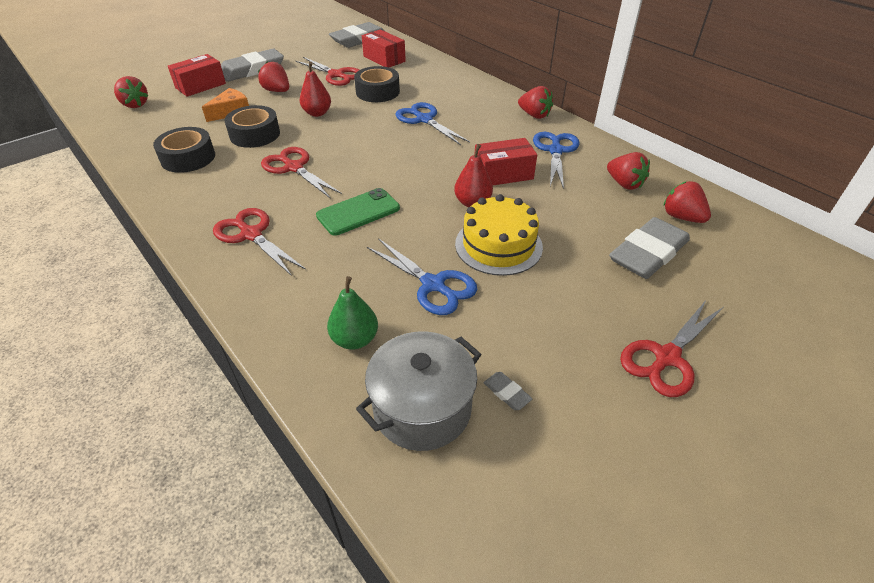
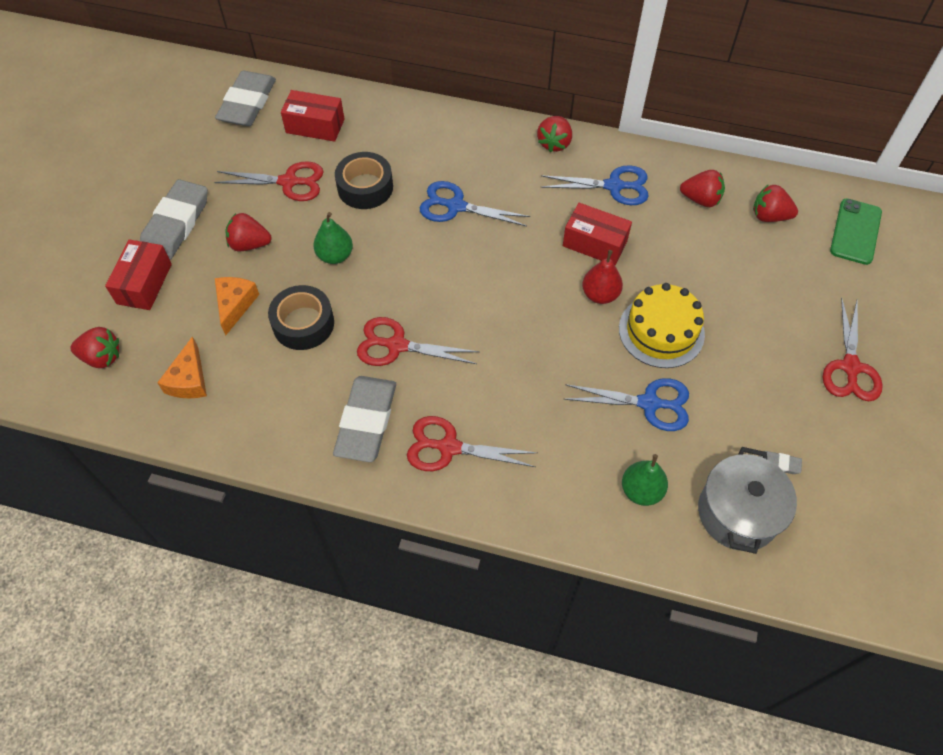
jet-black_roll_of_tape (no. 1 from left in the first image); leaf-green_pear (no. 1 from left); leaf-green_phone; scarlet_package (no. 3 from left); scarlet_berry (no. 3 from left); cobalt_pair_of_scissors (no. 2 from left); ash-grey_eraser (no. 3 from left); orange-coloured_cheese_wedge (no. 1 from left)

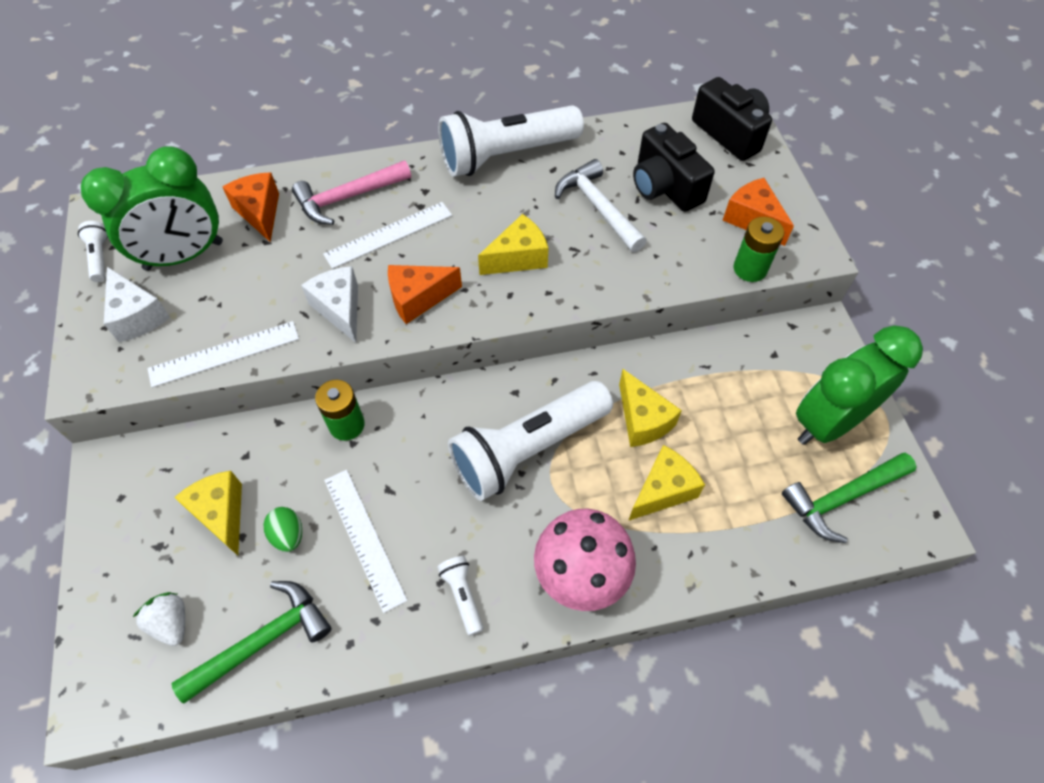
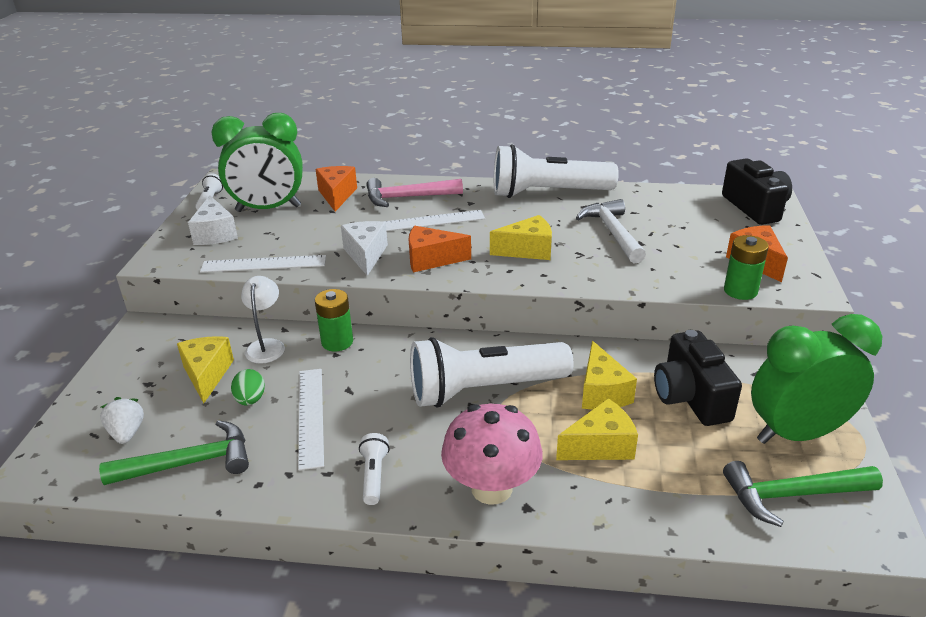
jet-black_photo_camera (no. 1 from left); pure_white_reading_lamp

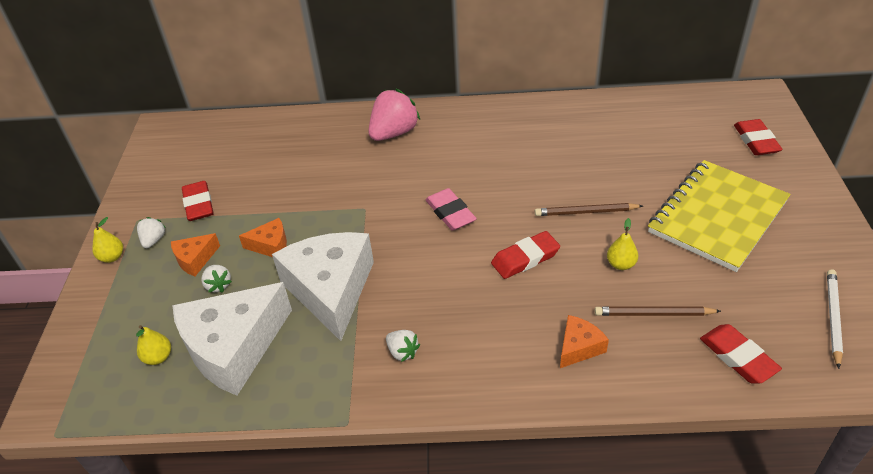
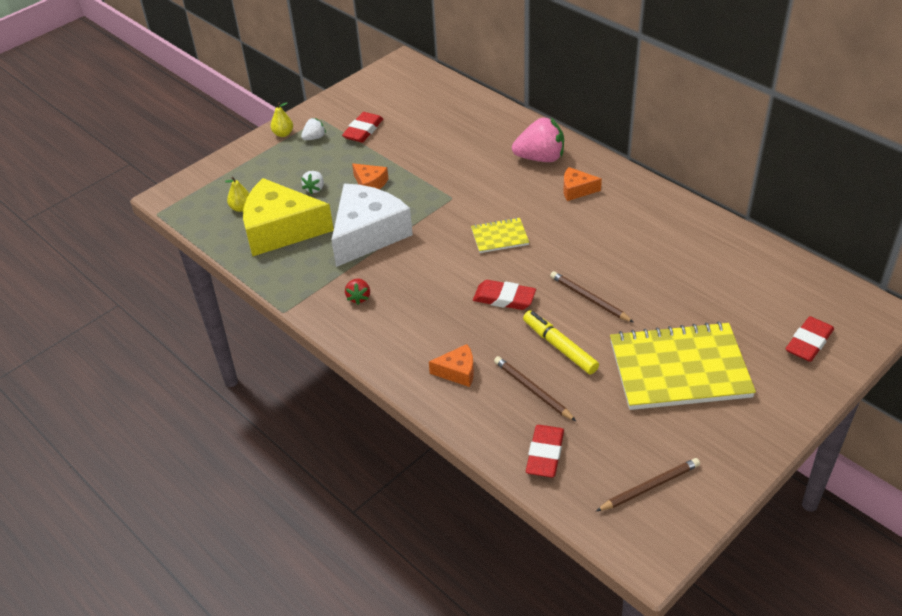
orange-coloured_cheese_wedge (no. 3 from left); golden_cheese_wedge; scarlet_berry; golden_notebook (no. 1 from left); golden_marker; russet_pencil (no. 3 from left)

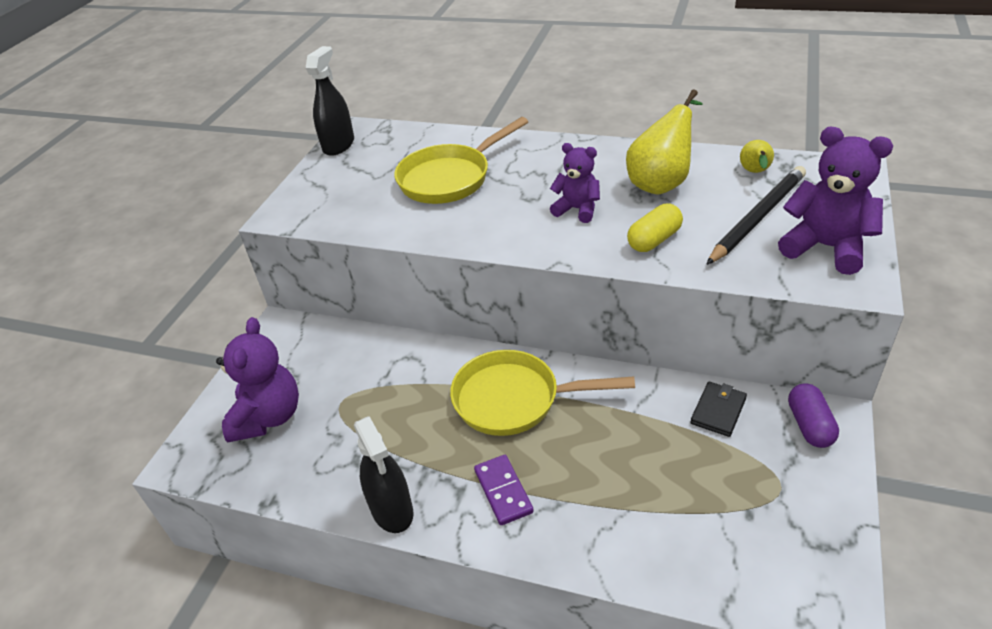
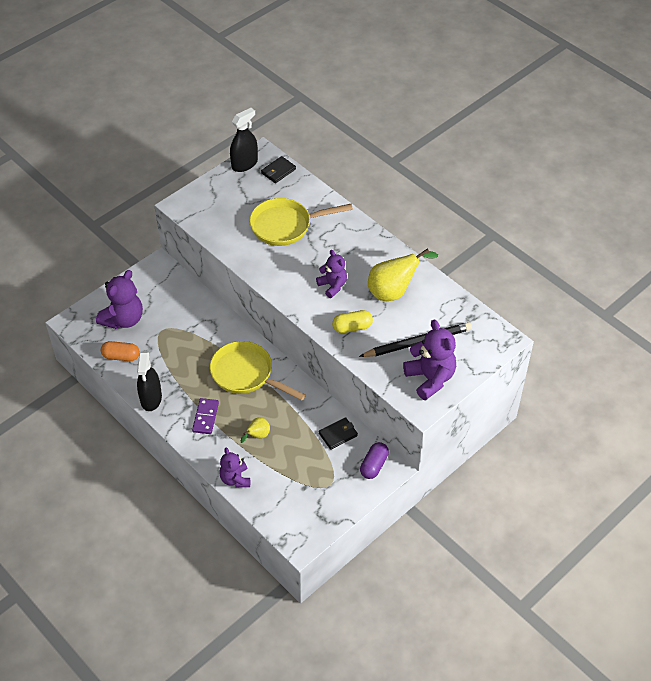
golden_pear (no. 1 from left); orange-coloured_pill; violet_teddy_bear (no. 2 from left); jet-black_card_wallet (no. 1 from left)

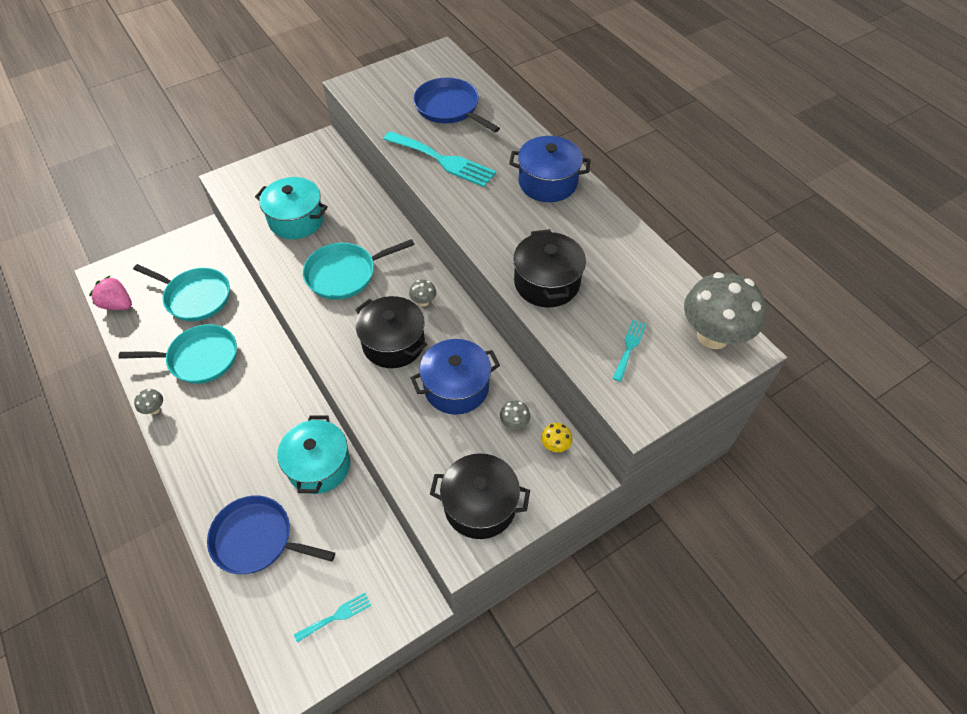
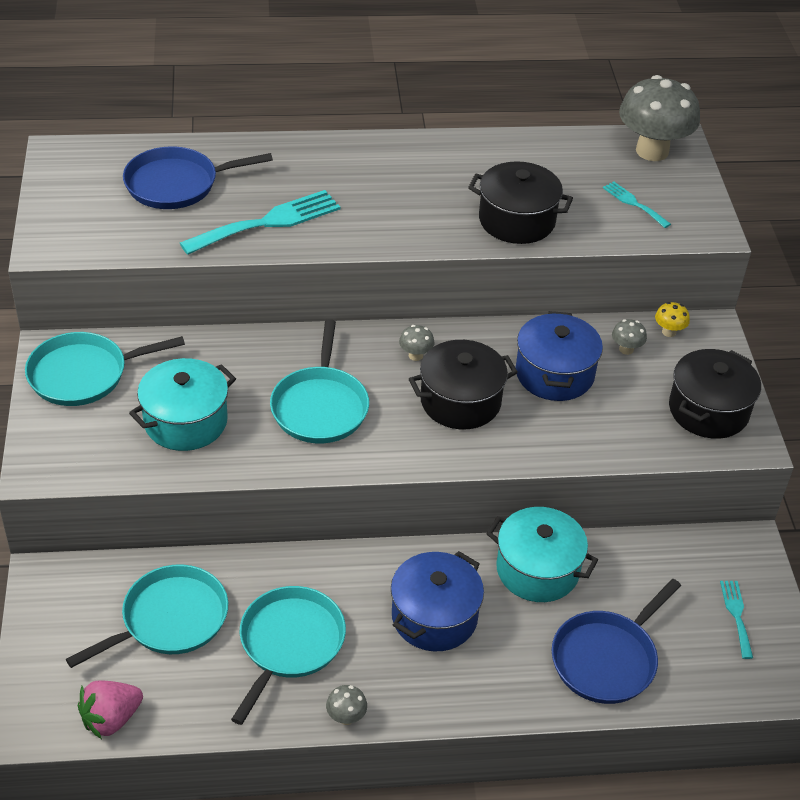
cobalt_stockpot (no. 1 from left); turquoise_pan (no. 1 from left)

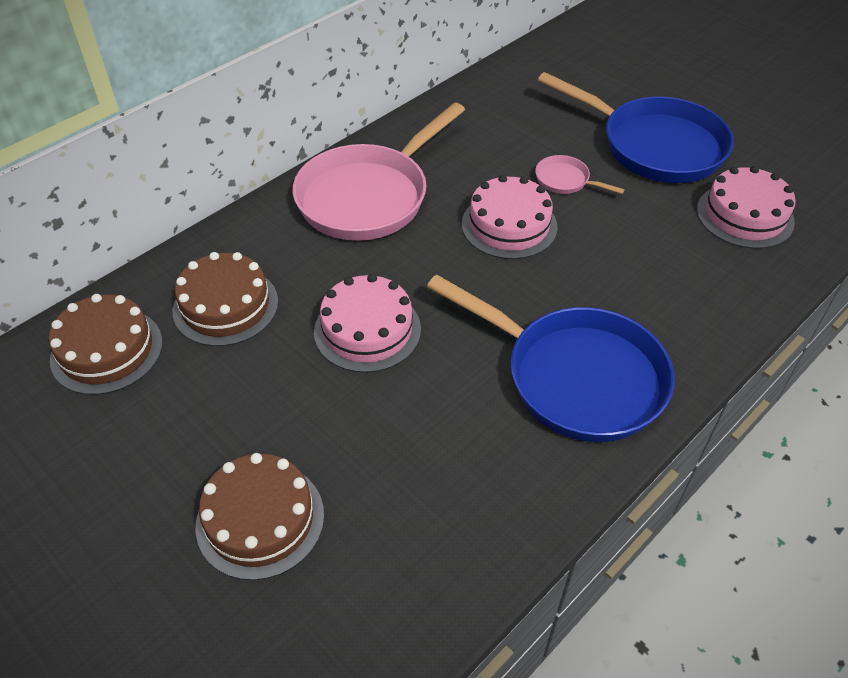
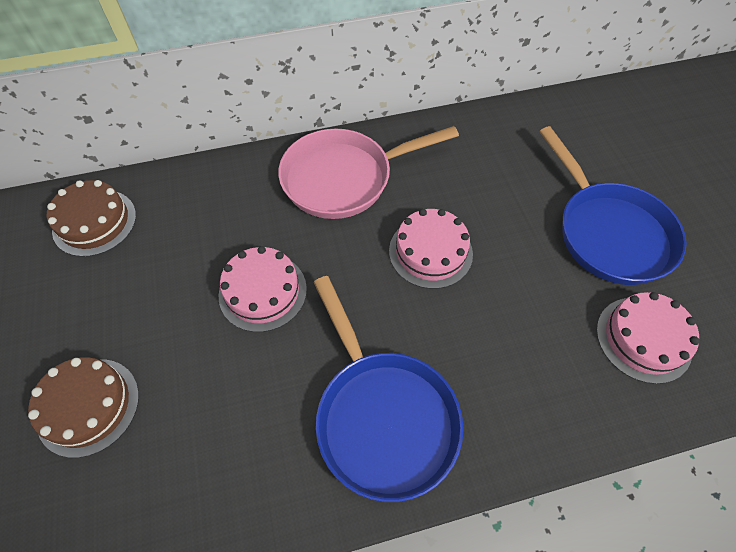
russet_layer_cake (no. 2 from left in the first image); rosy_pan (no. 2 from left in the first image)

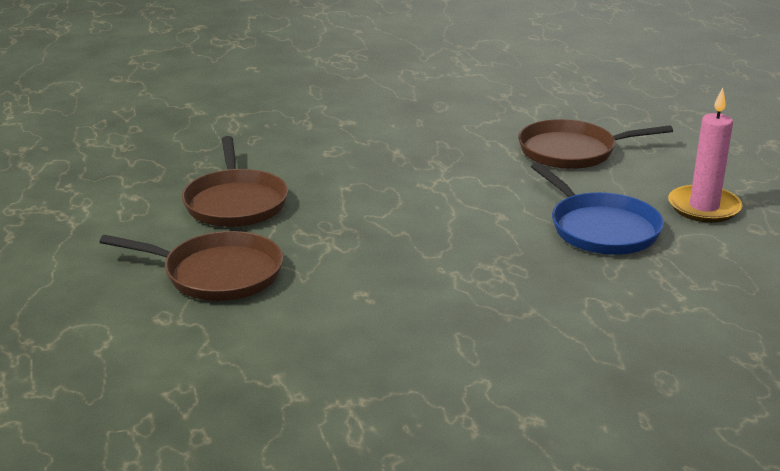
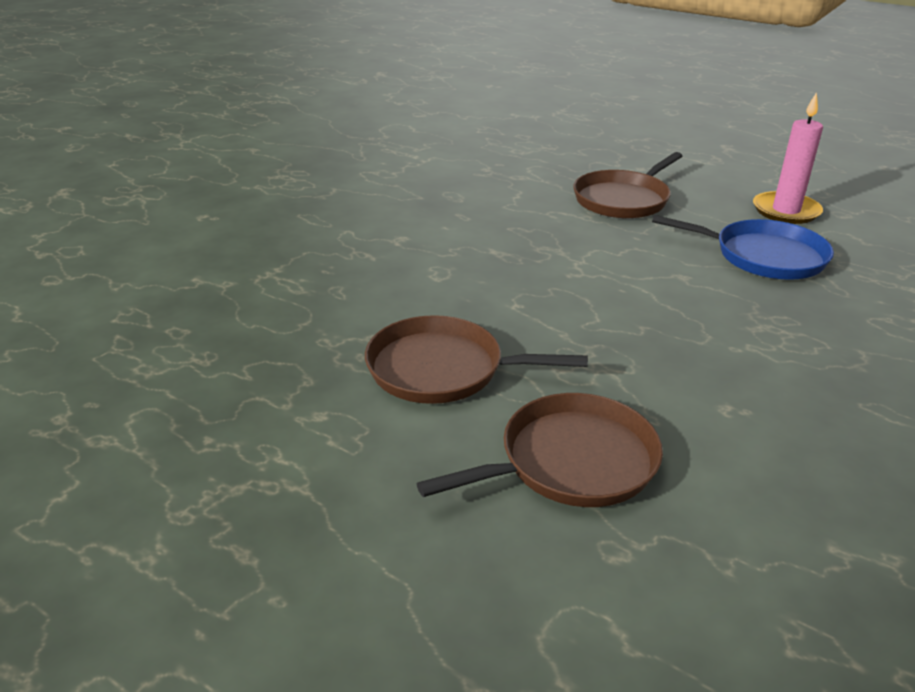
russet_pan (no. 1 from left)

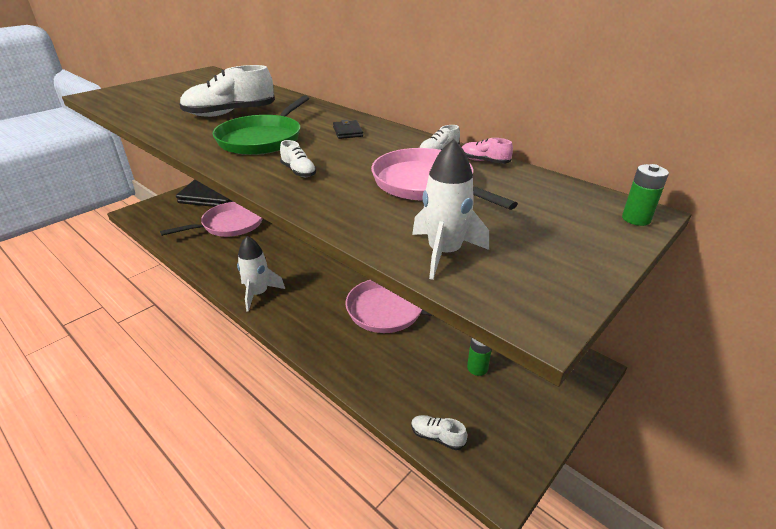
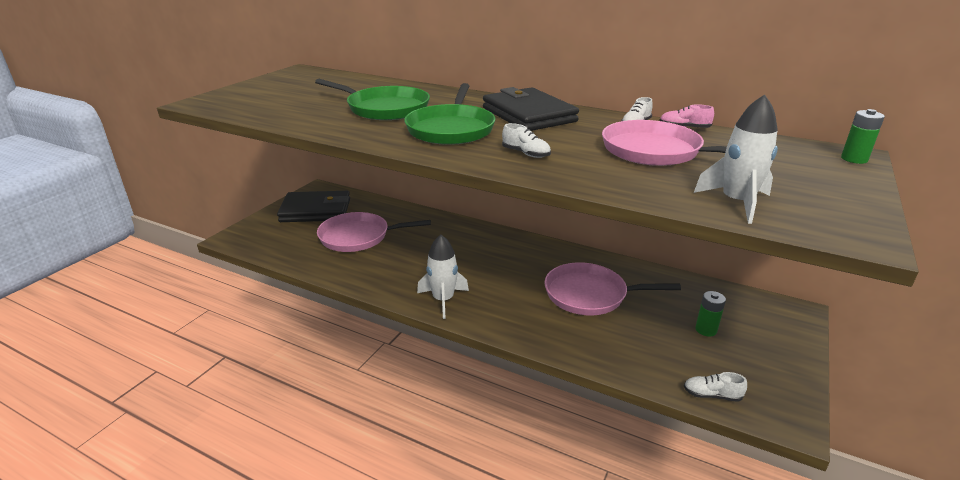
rosy_pan (no. 1 from left); leaf-green_pan (no. 1 from left); jet-black_card_wallet (no. 2 from left)

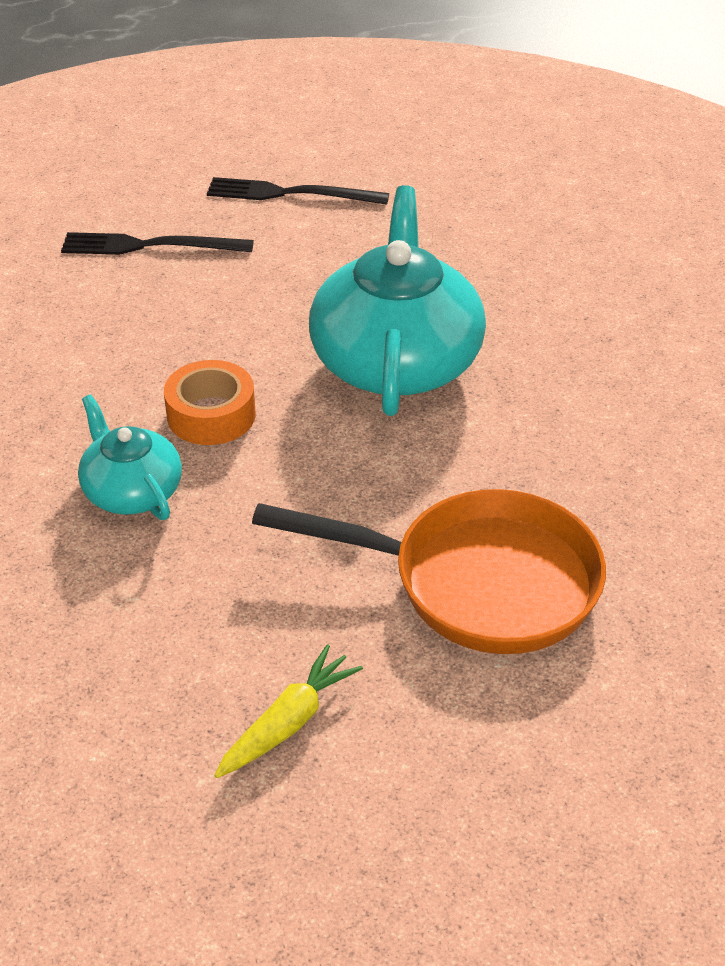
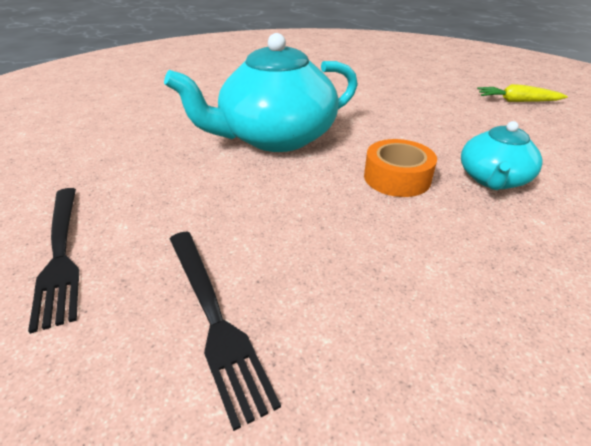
orange-coloured_pan

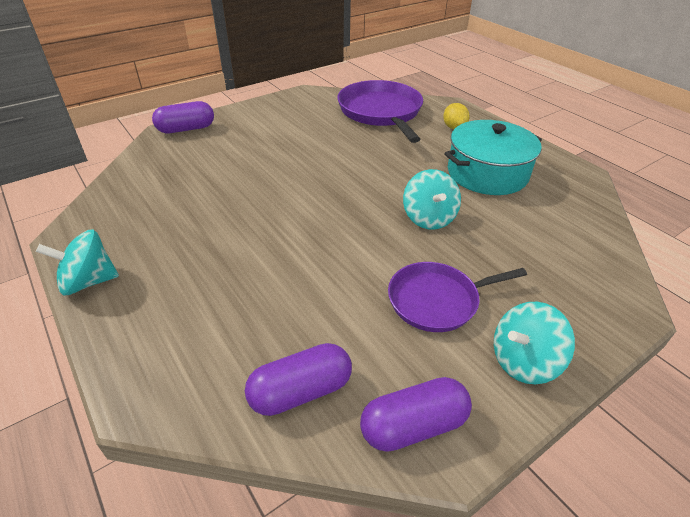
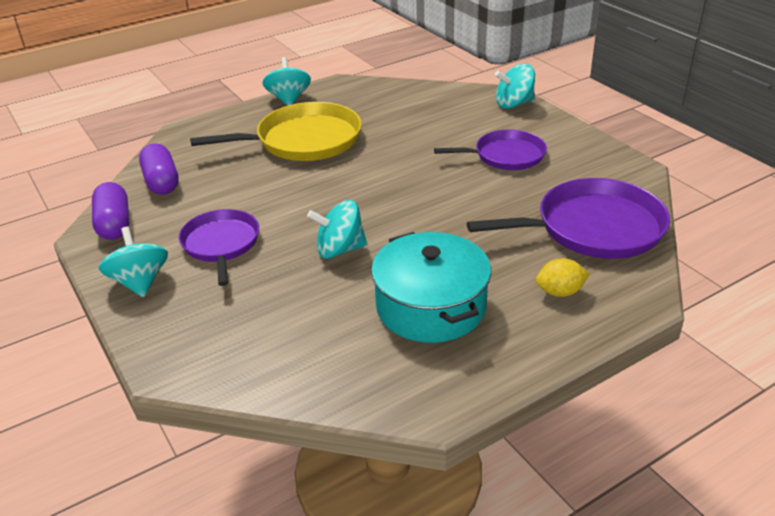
turquoise_whirligig (no. 4 from left); golden_pan; violet_pan (no. 2 from left)

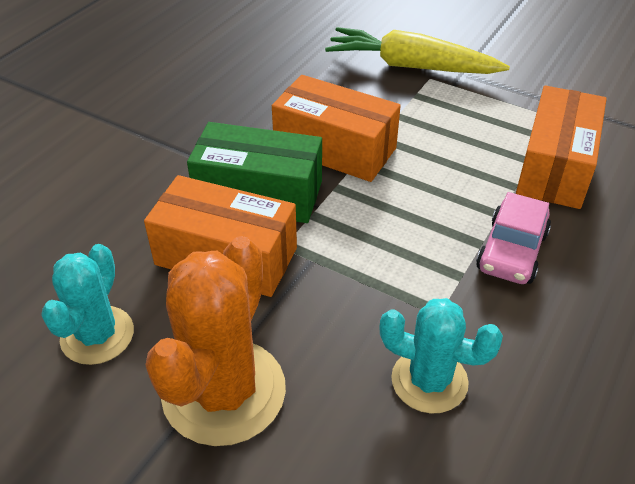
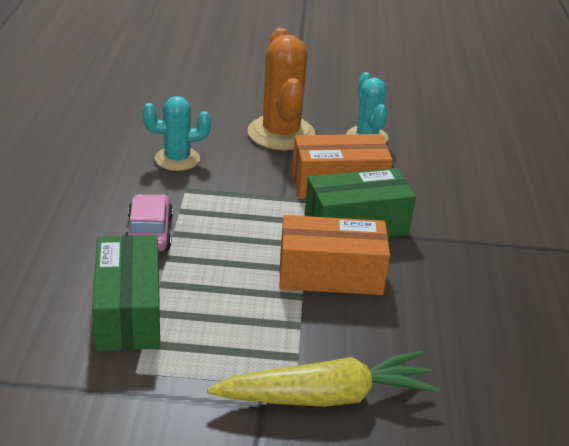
leaf-green_package (no. 1 from left)

